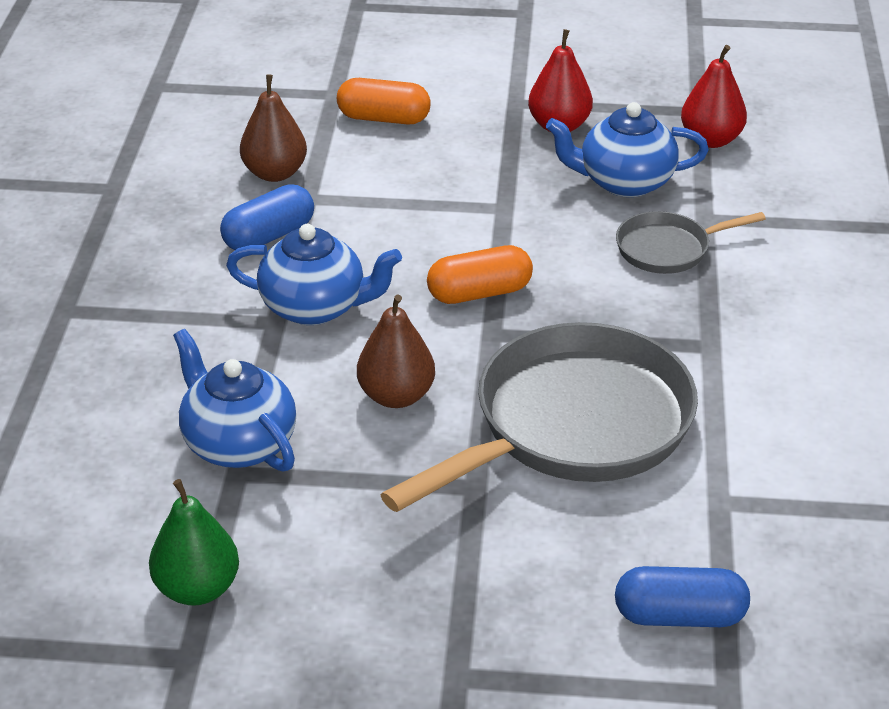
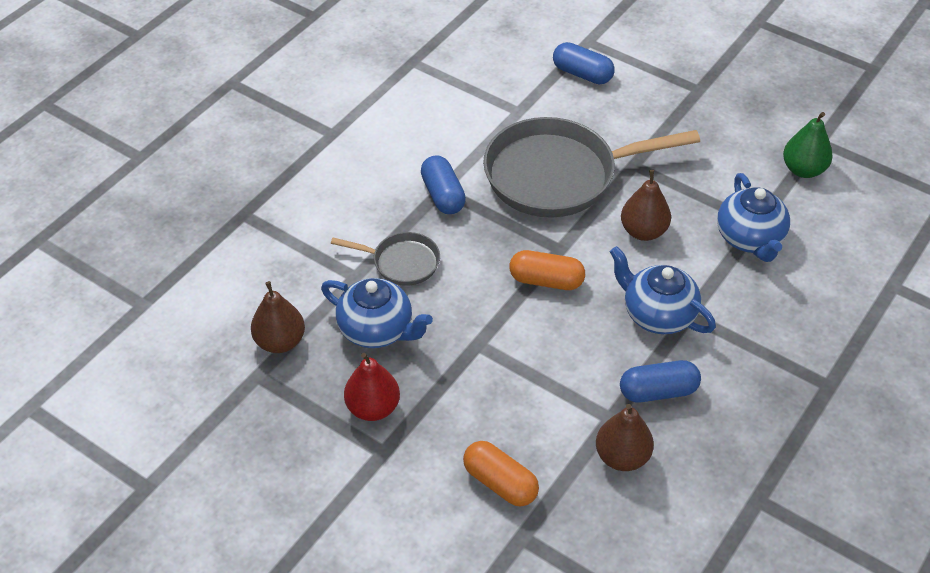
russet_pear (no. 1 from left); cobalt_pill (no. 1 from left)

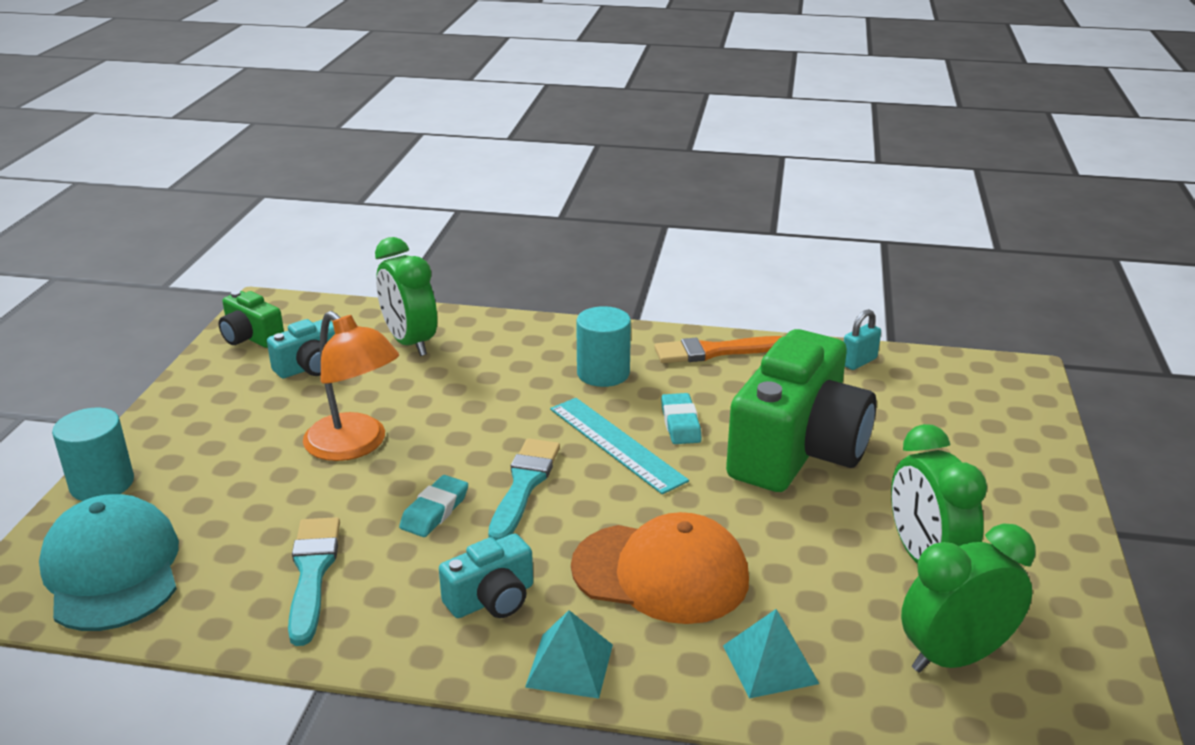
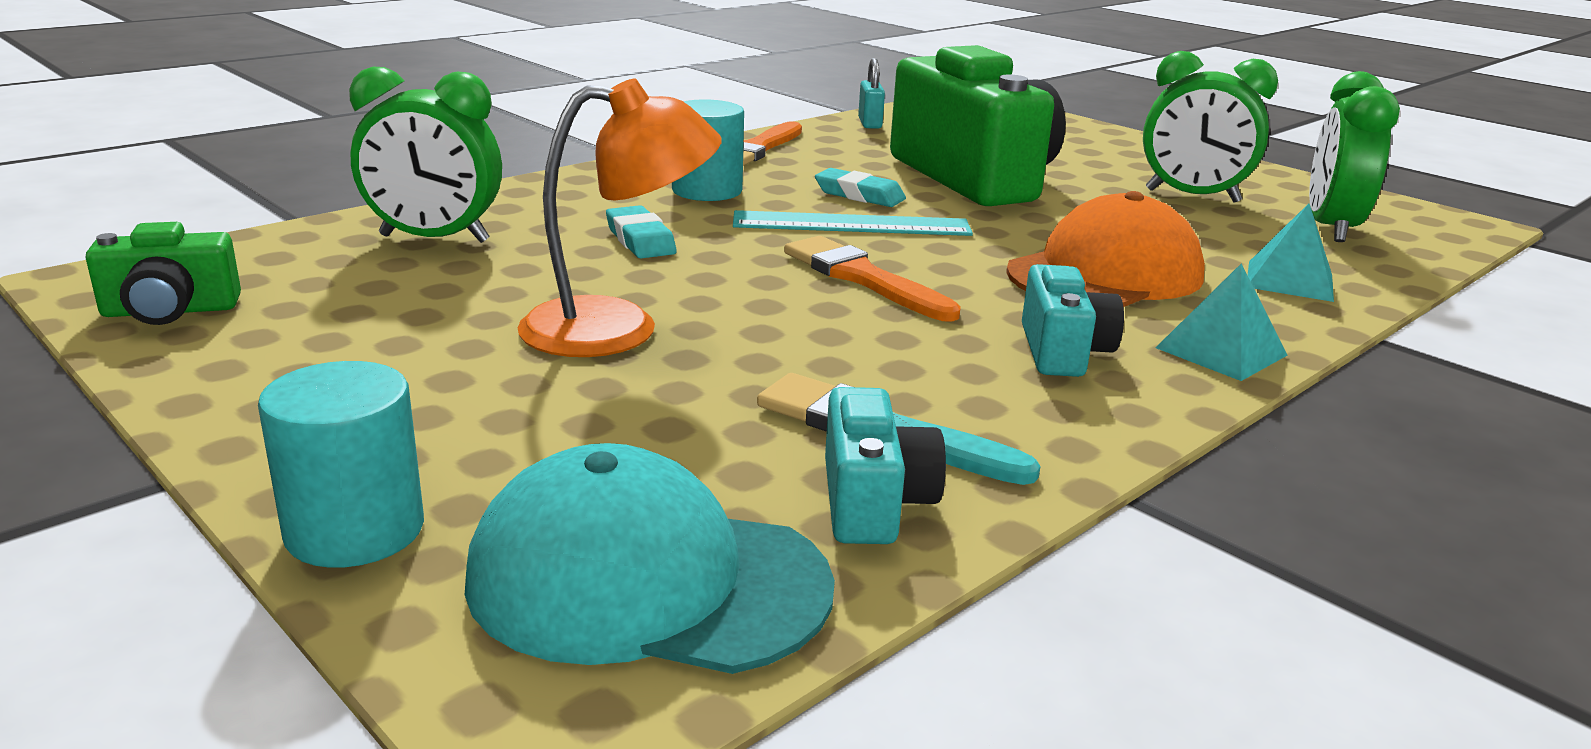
turquoise_photo_camera (no. 1 from left); turquoise_eraser (no. 1 from left); orange-coloured_paintbrush (no. 2 from left)

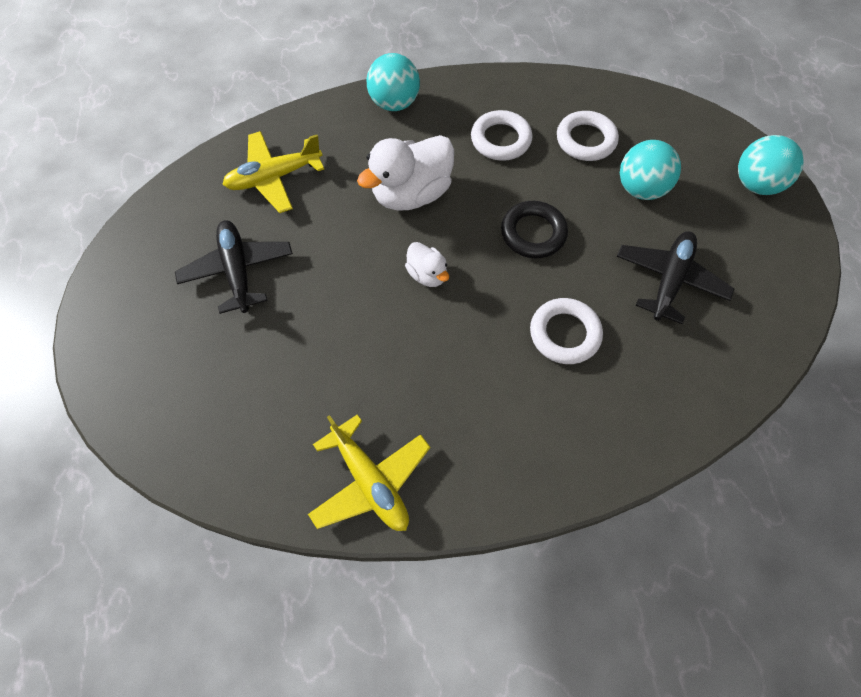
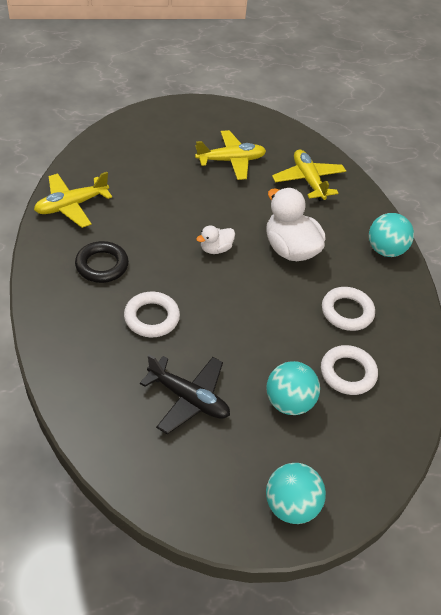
golden_plane (no. 2 from left); jet-black_hoop

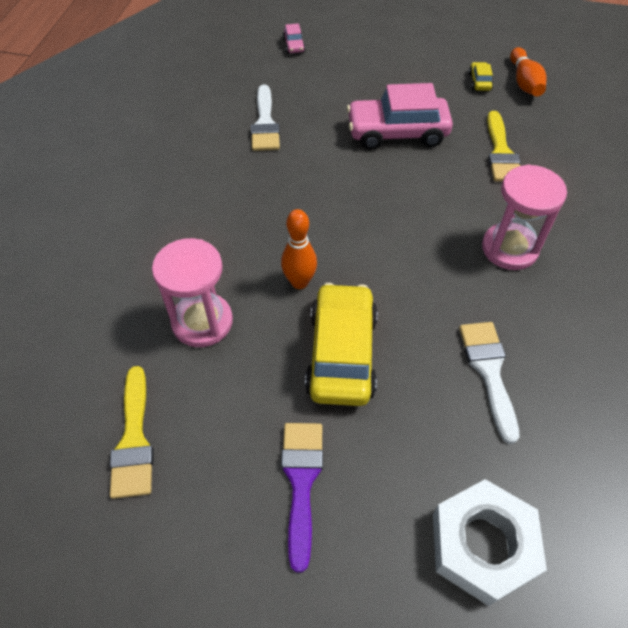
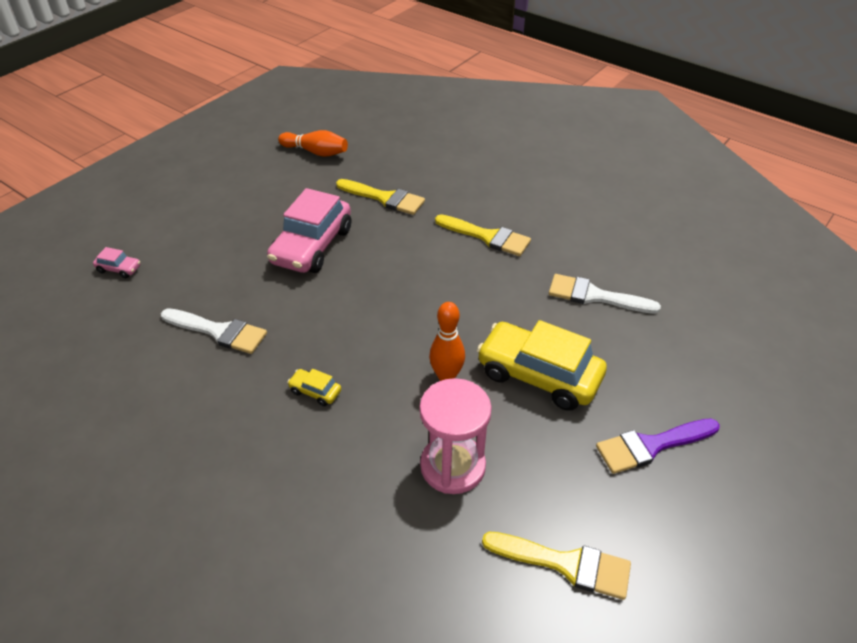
violet_paintbrush; pure_white_nut; golden_toy_car (no. 1 from left); golden_paintbrush (no. 2 from left)

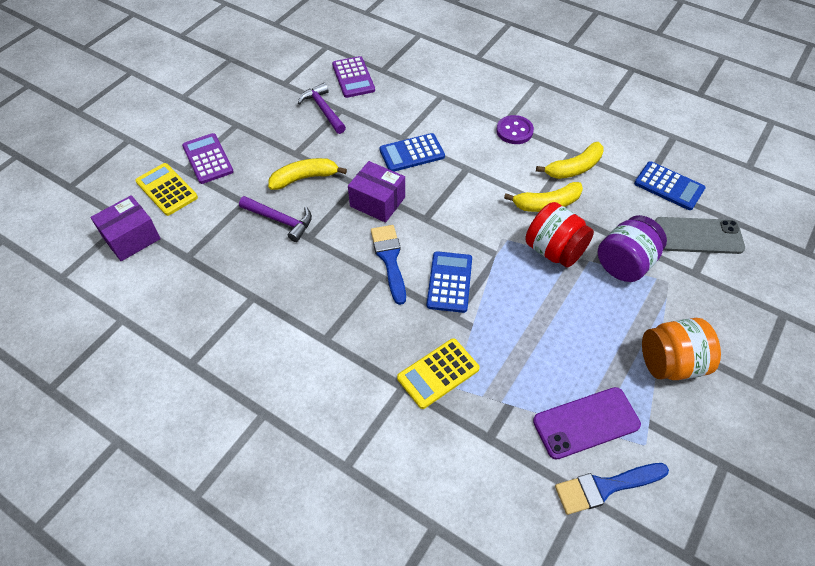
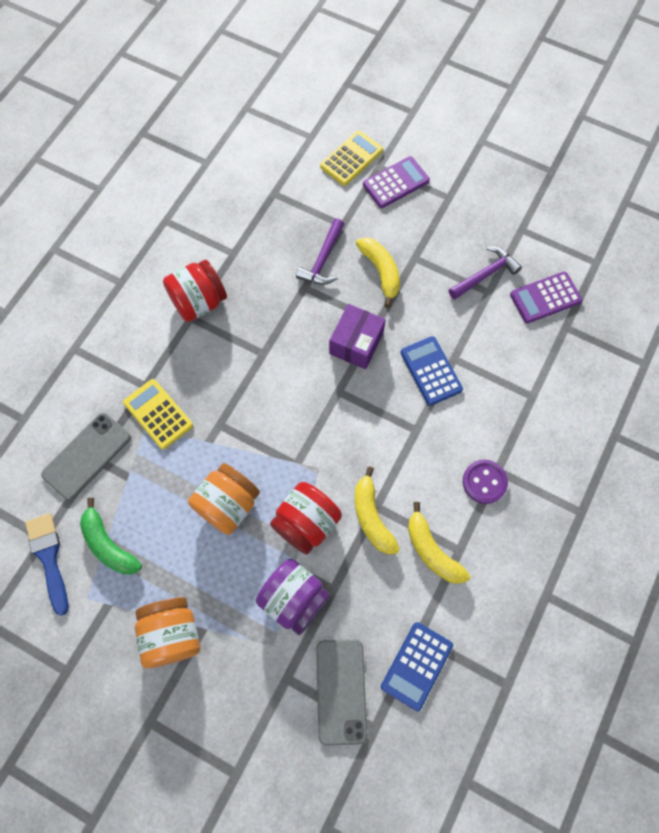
violet_package (no. 1 from left in the first image); cobalt_paintbrush (no. 1 from left in the first image); cobalt_calculator (no. 2 from left in the first image); leaf-green_banana; ash-grey_phone (no. 1 from left); scarlet_preserve_jar (no. 1 from left); orange-coloured_preserve_jar (no. 2 from left)

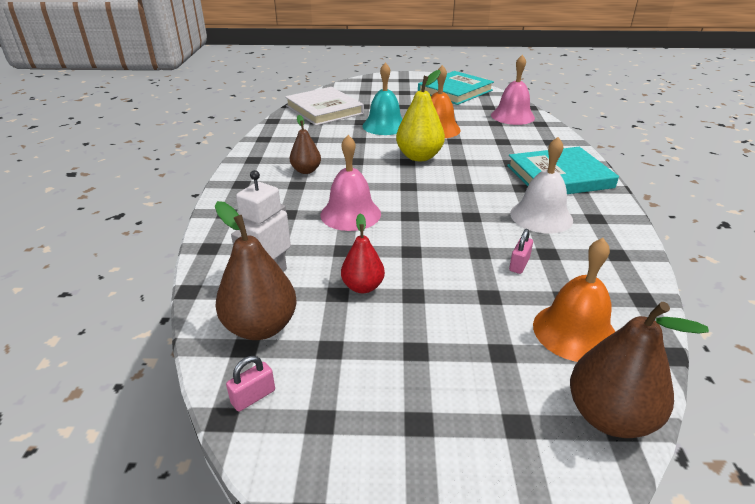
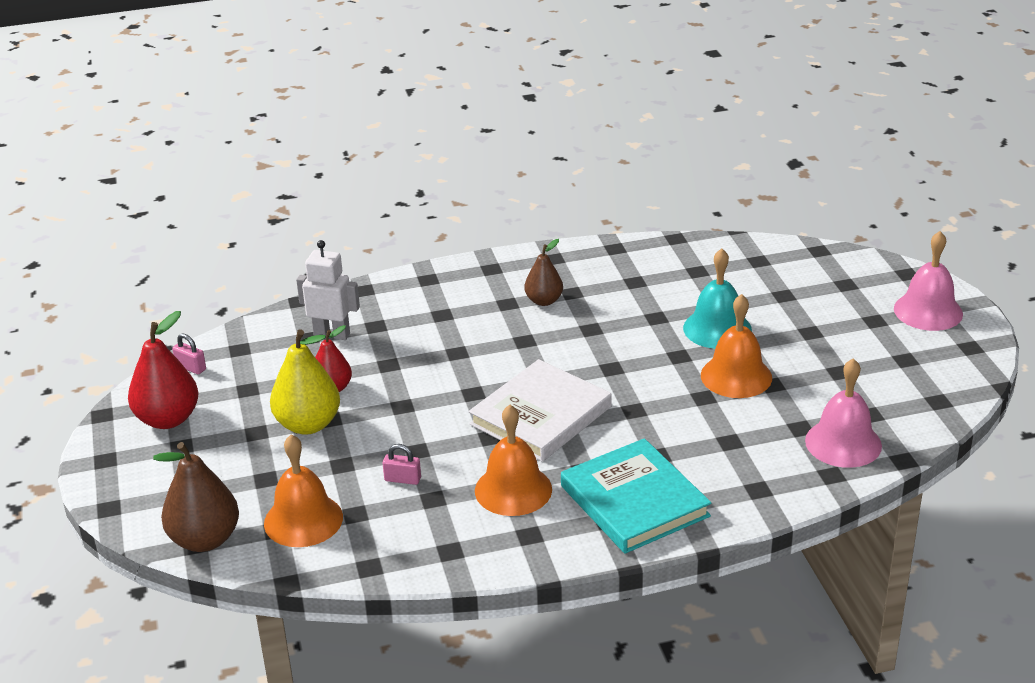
russet_pear (no. 1 from left in the first image); pure_white_book; rosy_school_bell (no. 2 from left); golden_pear; turquoise_book (no. 1 from left in the first image); orange-coloured_school_bell (no. 2 from left); scarlet_pear (no. 1 from left)

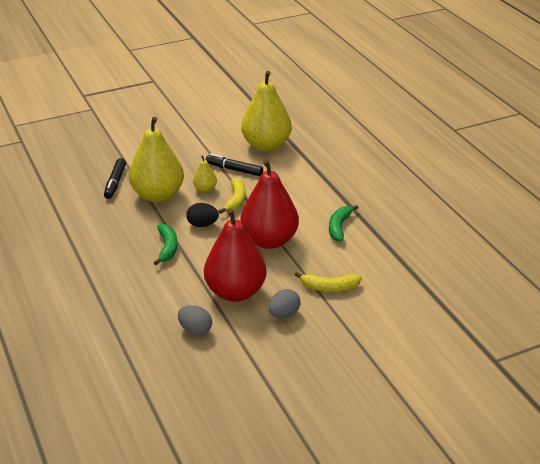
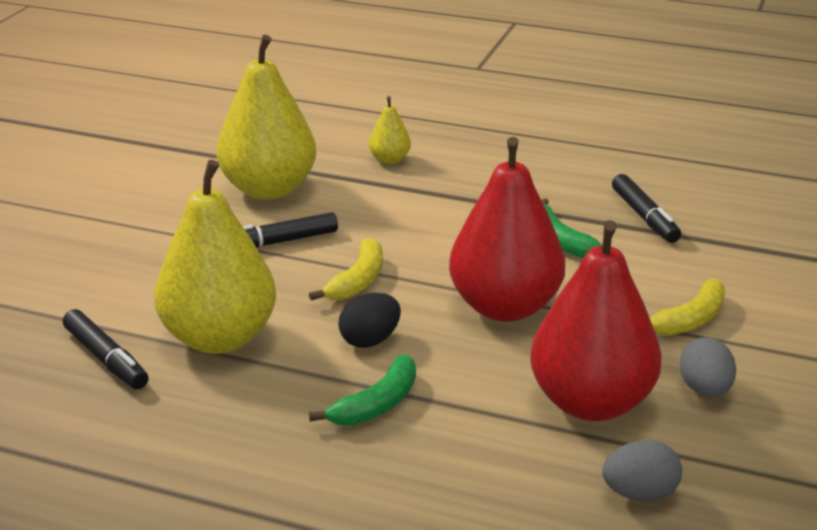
leaf-green_banana (no. 1 from left); golden_pear (no. 3 from left); golden_banana (no. 1 from left); jet-black_marker (no. 3 from left)

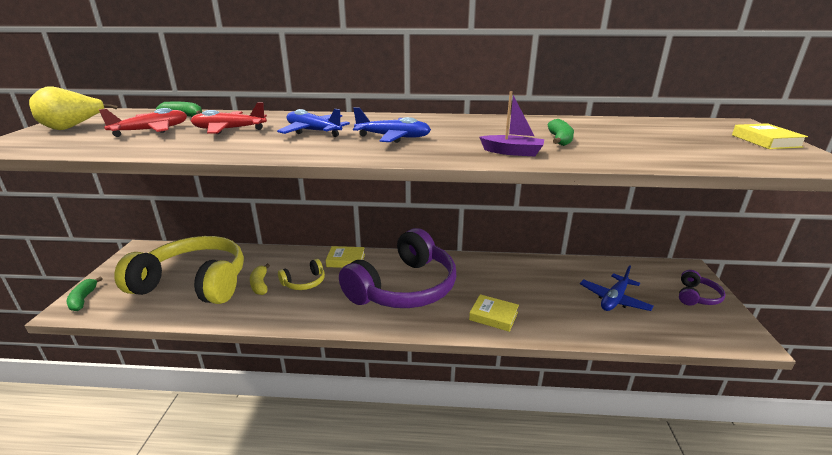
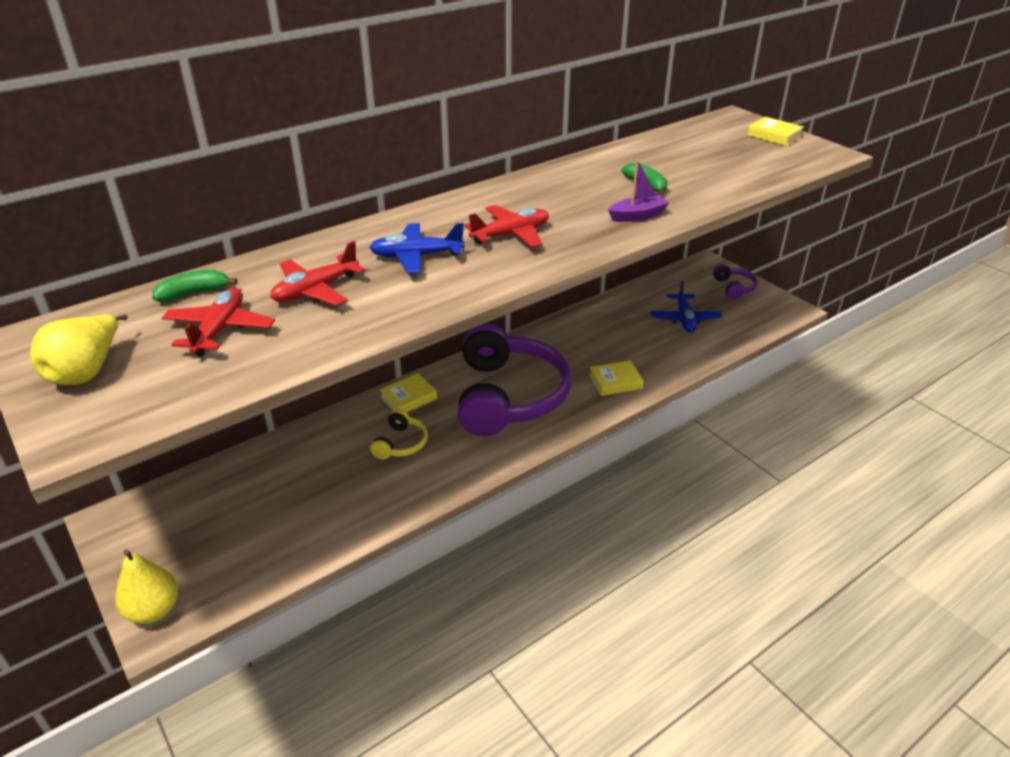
golden_pear (no. 2 from left); golden_headset (no. 1 from left in the first image); golden_banana; scarlet_plane (no. 3 from left)

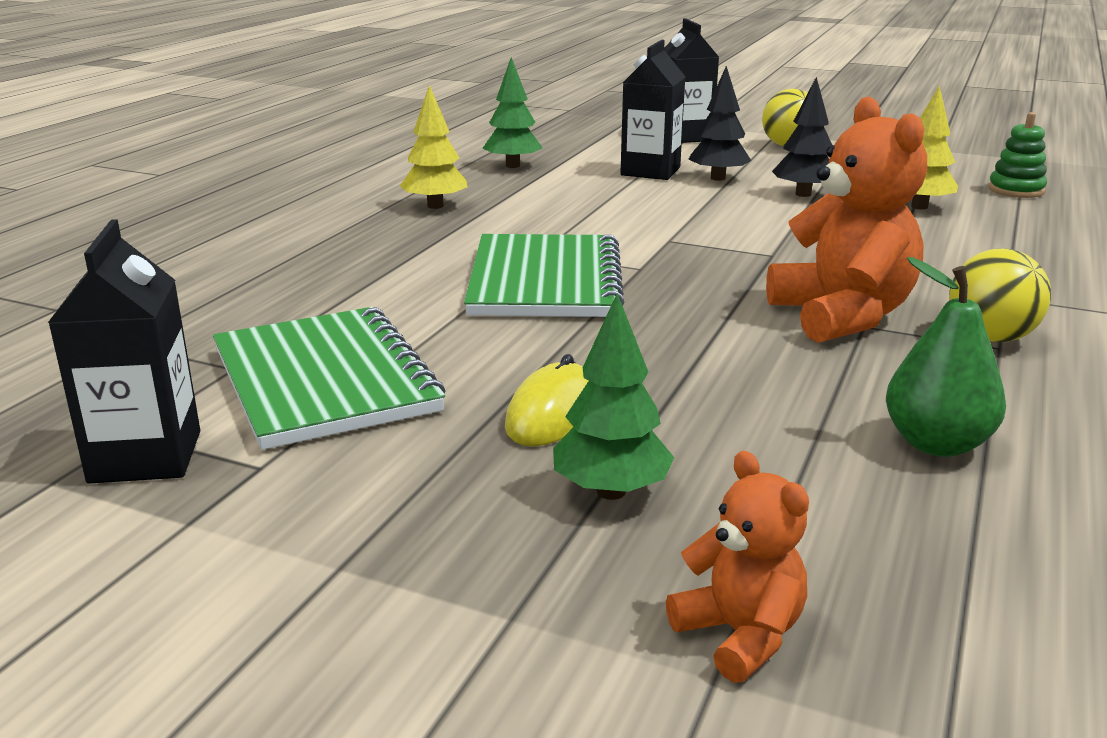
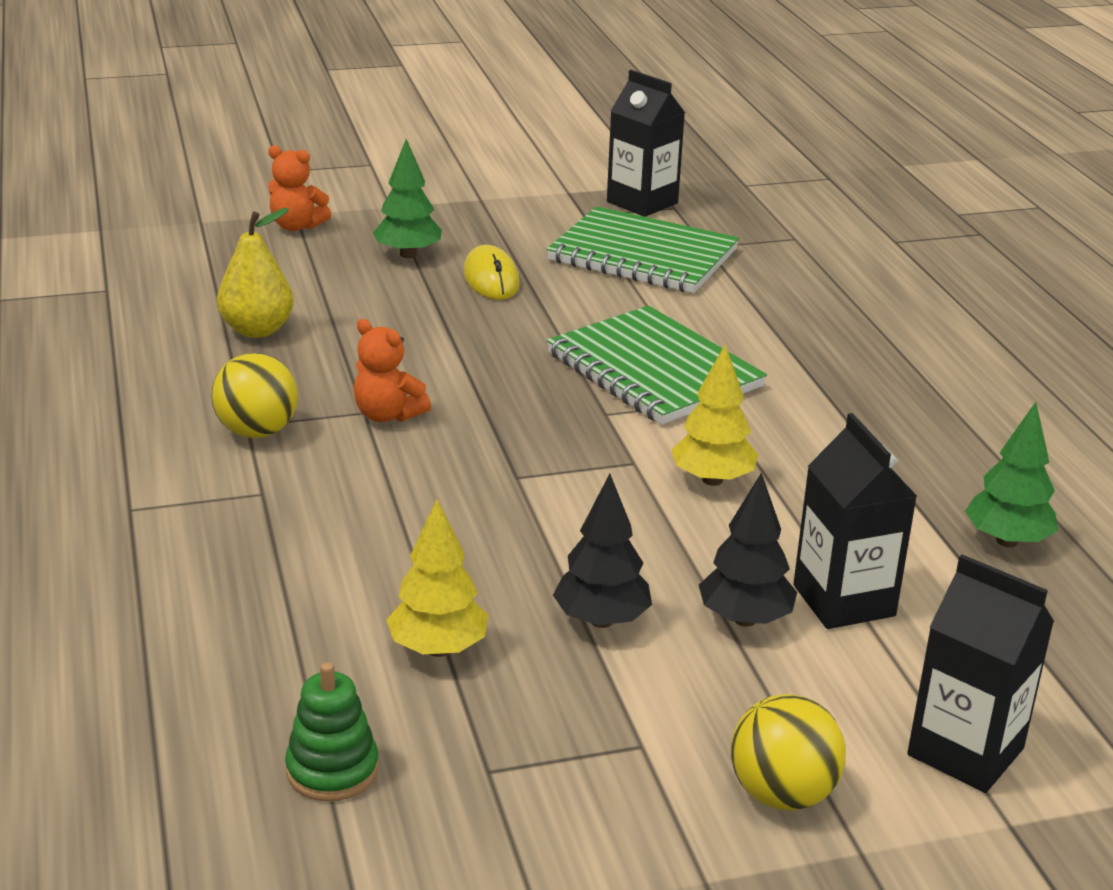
golden_tree (no. 2 from left); orange-coloured_teddy_bear (no. 2 from left); golden_pear

